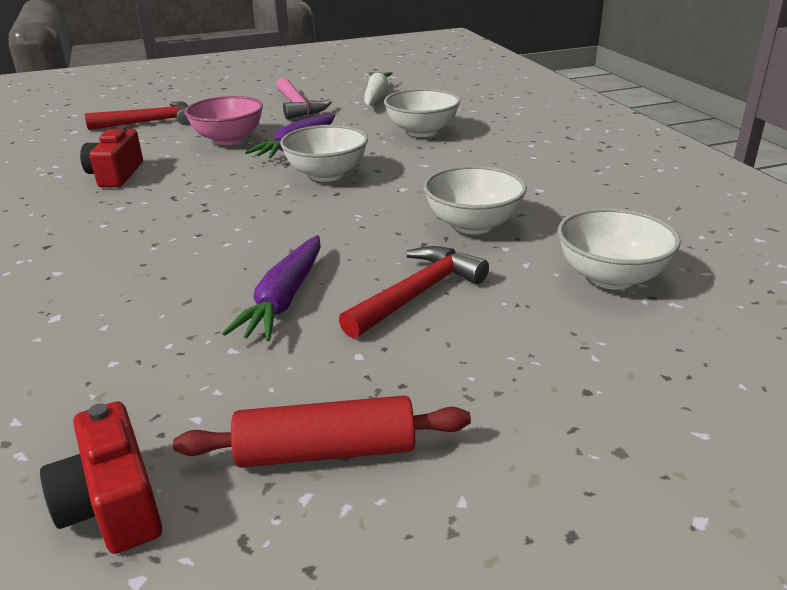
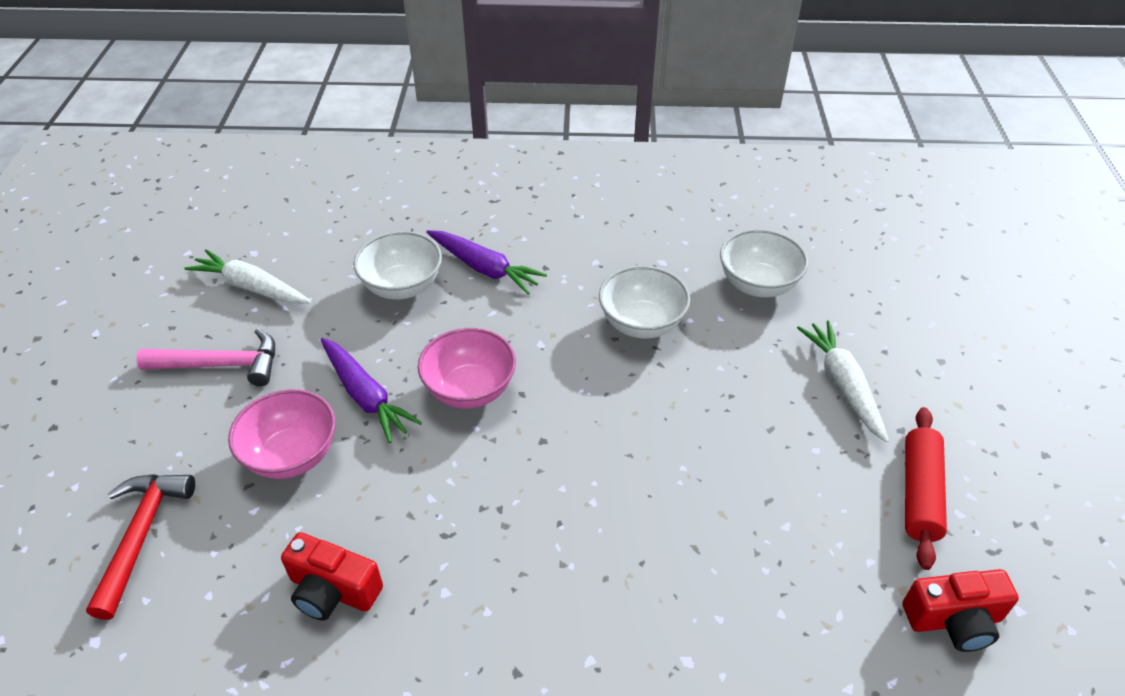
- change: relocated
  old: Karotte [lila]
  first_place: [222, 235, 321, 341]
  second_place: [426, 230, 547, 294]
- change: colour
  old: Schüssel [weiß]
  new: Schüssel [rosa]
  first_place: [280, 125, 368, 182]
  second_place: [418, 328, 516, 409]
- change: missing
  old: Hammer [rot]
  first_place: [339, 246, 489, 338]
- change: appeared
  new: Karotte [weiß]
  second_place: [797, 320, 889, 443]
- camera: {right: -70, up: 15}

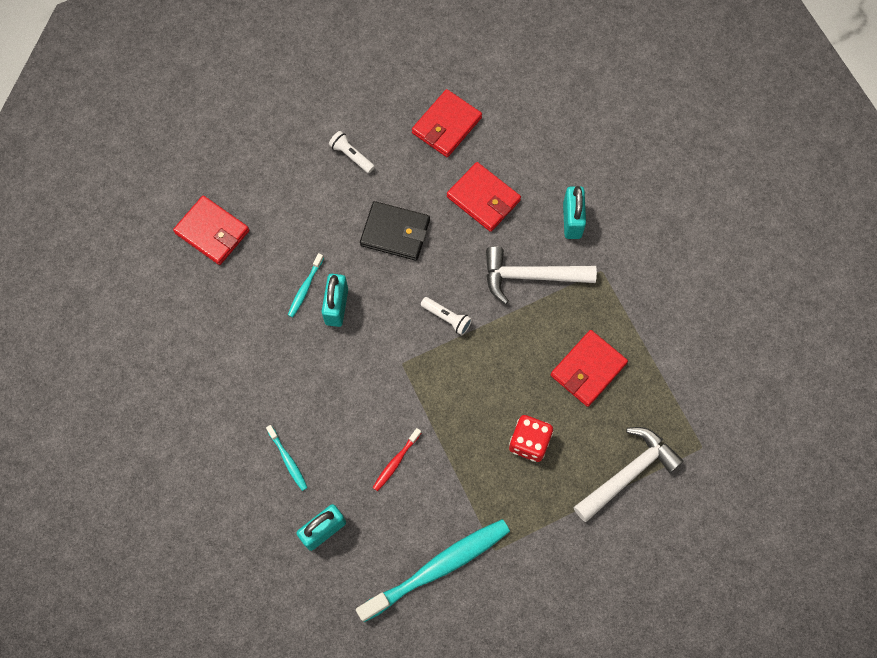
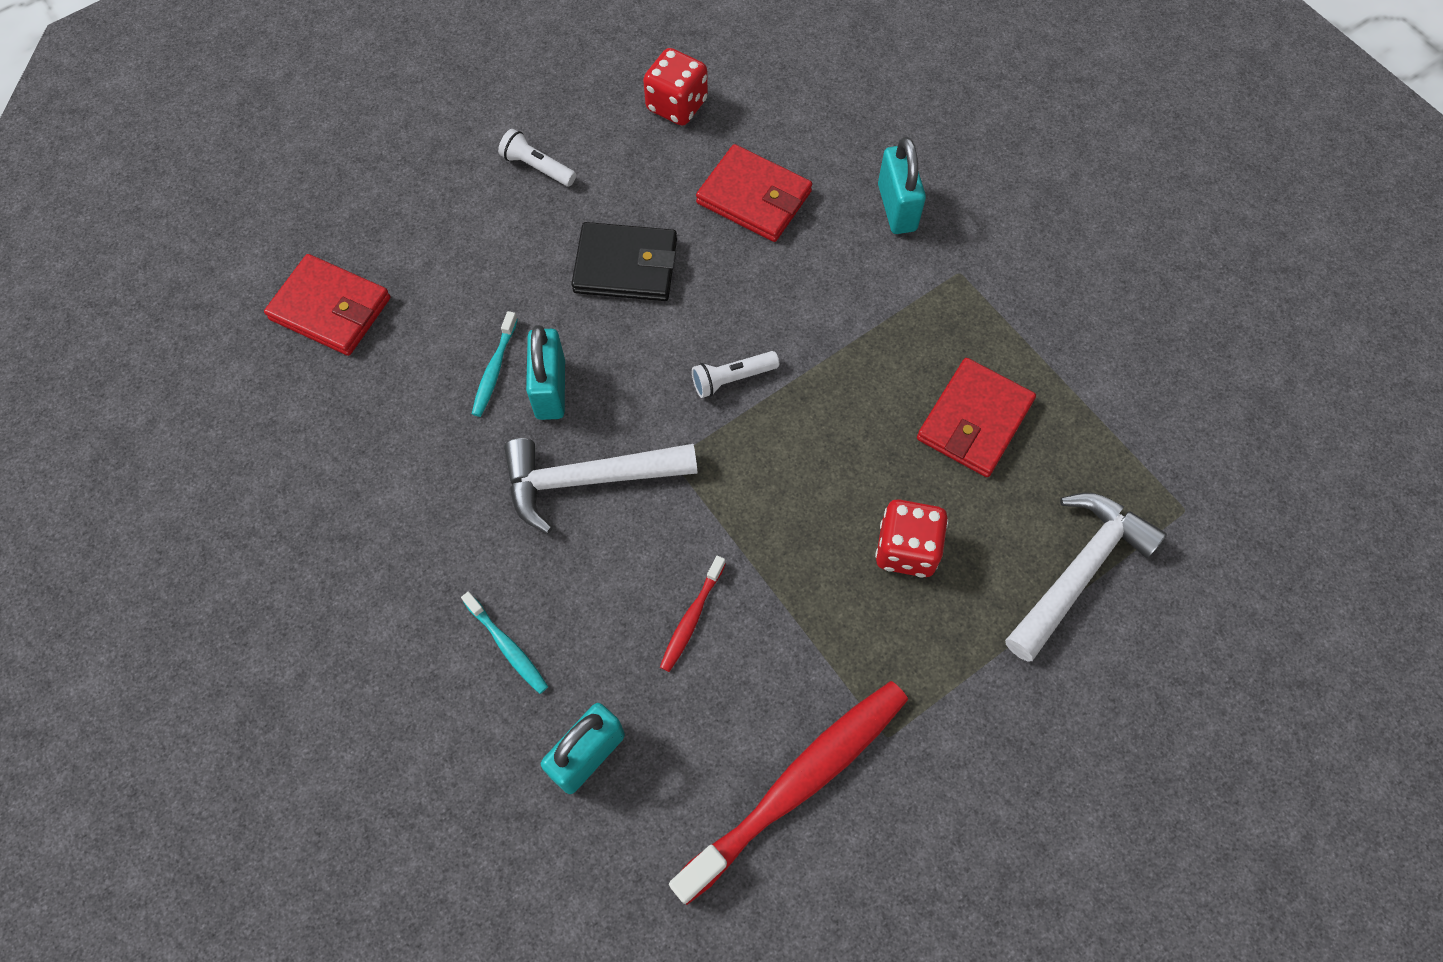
- change: colour
  old: Zahnbürste [türkis]
  new: Zahnbürste [rot]
  first_place: [356, 519, 510, 622]
  second_place: [669, 681, 908, 905]
- change: exchanged
  old: Geldbörse [rot]
  new: Spielwürfel [rot]
  first_place: [412, 89, 482, 157]
  second_place: [643, 48, 708, 126]
- change: spun
  old: Taschenlampe [weiß]
  first_place: [421, 297, 472, 335]
  second_place: [692, 351, 779, 398]
  degrees: 135
- change: relocated
  old: Hammer [weiß]
  first_place: [486, 246, 597, 304]
  second_place: [504, 438, 698, 534]
- camera: {right: -10, up: -5}

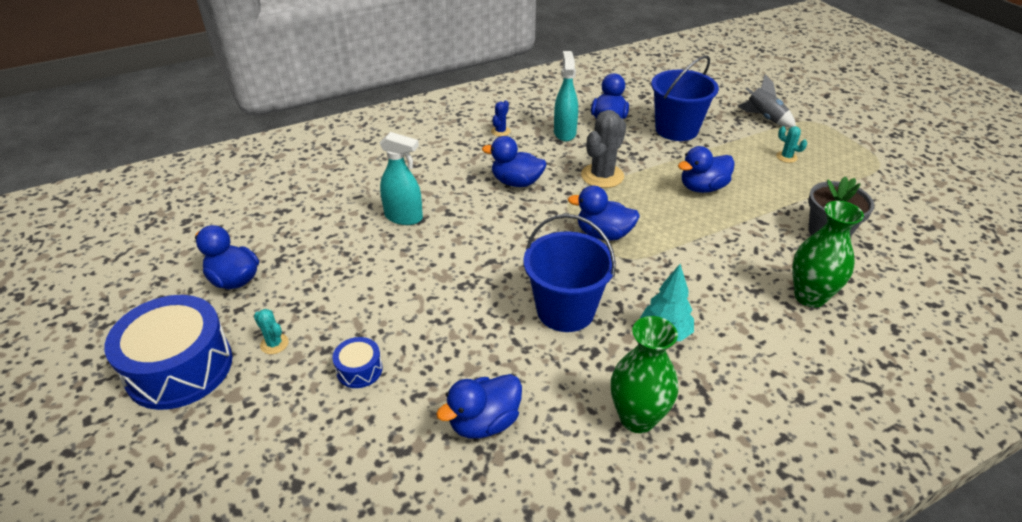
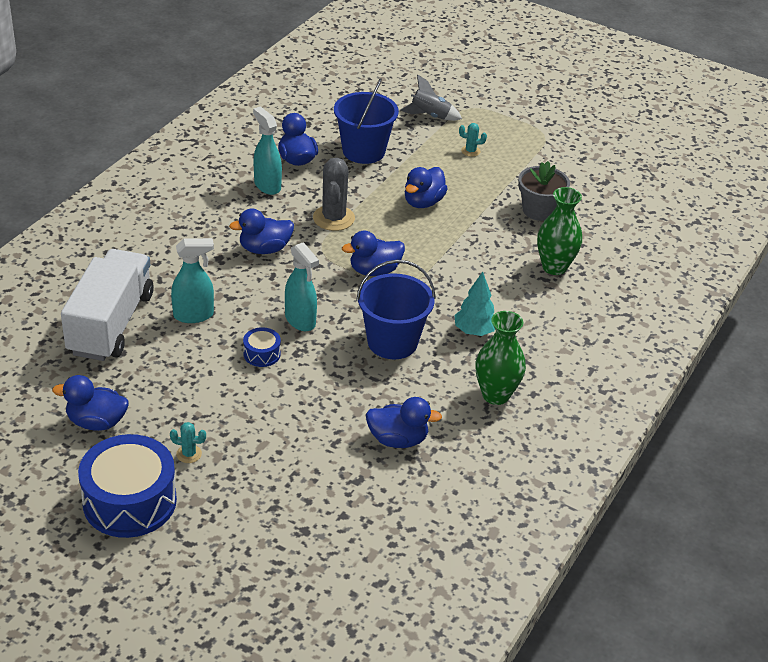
- change: relocated
  old: Trommel [blau]
  first_place: [332, 337, 383, 388]
  second_place: [243, 327, 281, 367]
- change: spun
  old: Ente [blau]
  first_place: [436, 374, 522, 439]
  second_place: [366, 397, 442, 448]
  degrees: -105
- change: missing
  old: Kaktus [blau]
  first_place: [491, 101, 511, 137]
- change: appeared
  new: Lastwagen [weiß]
  second_place: [61, 249, 154, 361]
- change: appeared
  new: Sprühflasche [türkis]
  second_place: [285, 242, 319, 331]
- camera: {right: -35, up: 0}

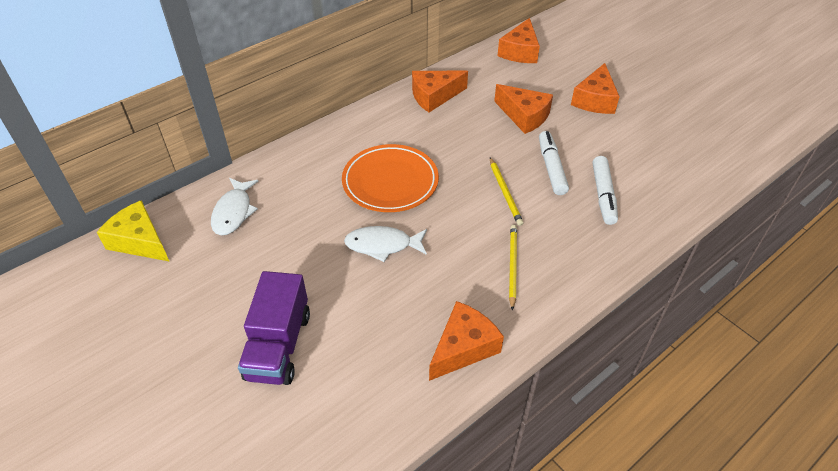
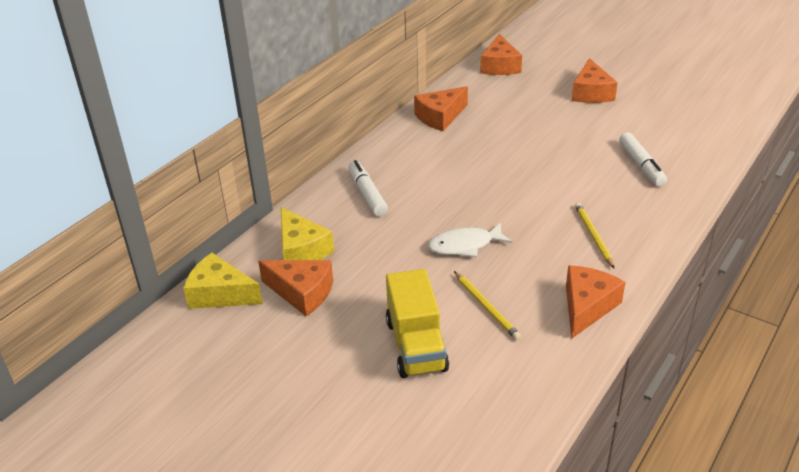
- change: exchanged
  old: Fisch [weiß]
  new: Käse [gelb]
  first_place: [211, 178, 258, 235]
  second_place: [281, 207, 334, 260]
- change: colour
  old: Lastwagen [lila]
  new: Lastwagen [gelb]
  first_place: [238, 271, 310, 385]
  second_place: [386, 269, 449, 378]
- change: missing
  old: Teller [orange]
  first_place: [342, 144, 439, 212]
- change: relocated
  old: Bleistift [gelb]
  first_place: [490, 158, 523, 226]
  second_place: [454, 271, 521, 340]
- change: relocated
  old: Käse [orange]
  first_place: [494, 84, 553, 134]
  second_place: [258, 260, 333, 317]
- change: relocated
  old: Filzstift [weiß]
  first_place: [539, 131, 569, 195]
  second_place: [348, 160, 388, 216]
- camera: {right: -15, up: -10}

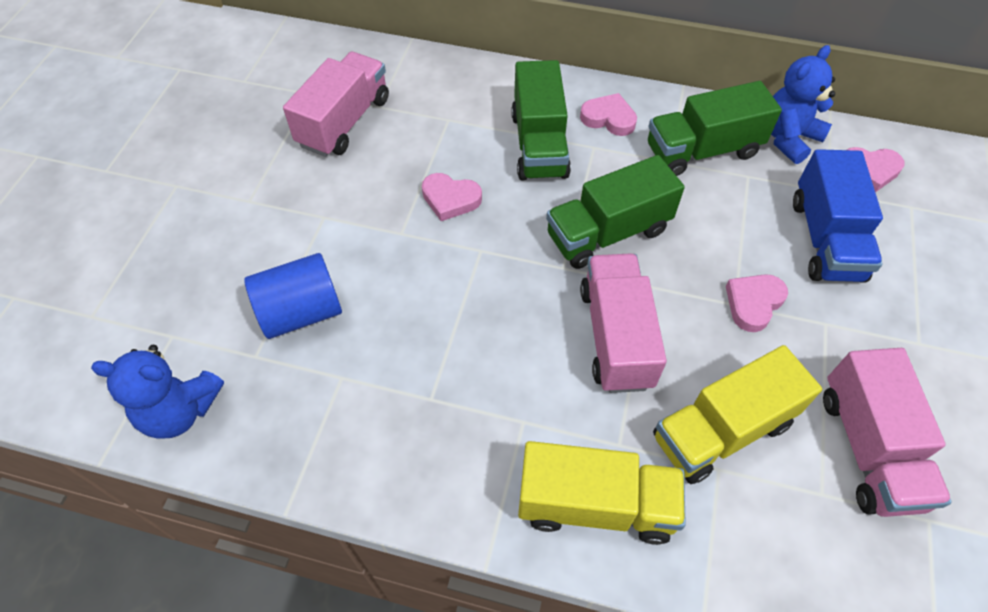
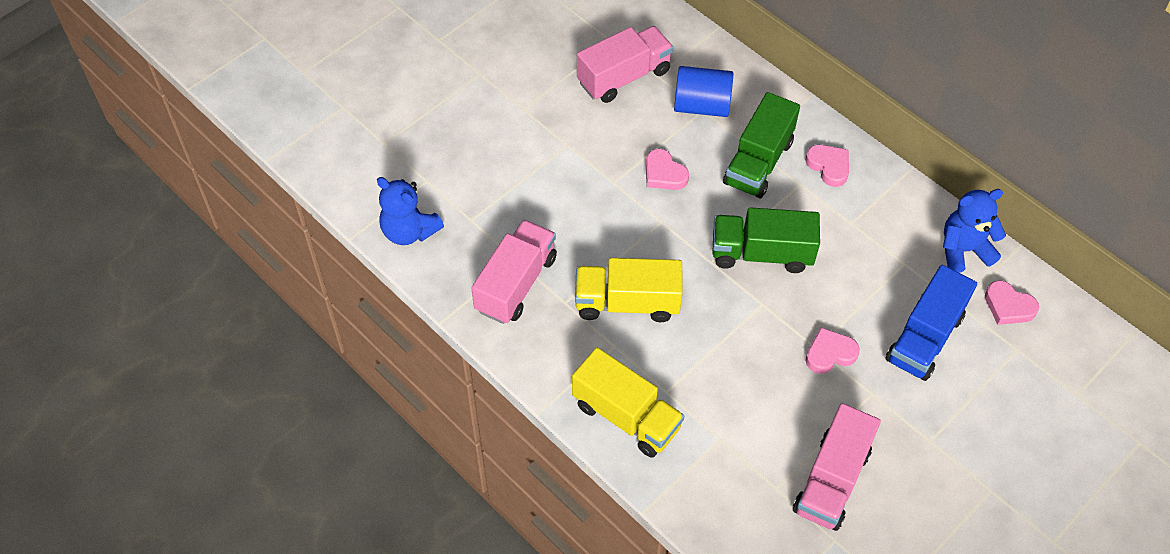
- change: relocated
  old: Vollzylinder [blau]
  first_place: [244, 253, 342, 339]
  second_place: [674, 66, 733, 117]
- change: relocated
  old: Lastwagen [rosa]
  first_place: [580, 253, 667, 393]
  second_place: [471, 219, 557, 324]
- change: missing
  old: Lastwagen [grün]
  first_place: [648, 81, 782, 176]
- change: relocated
  old: Lastwagen [gelb]
  first_place: [653, 345, 822, 484]
  second_place: [575, 258, 683, 322]
- camera: {right: 30, up: 0}

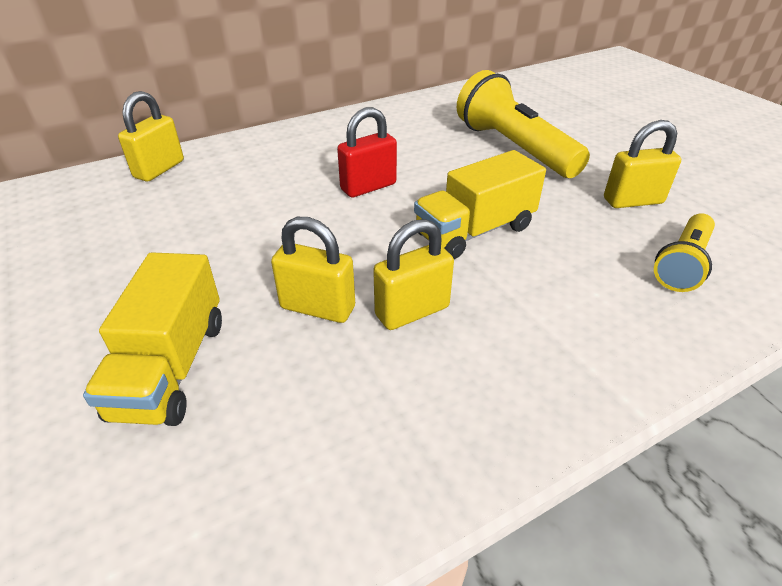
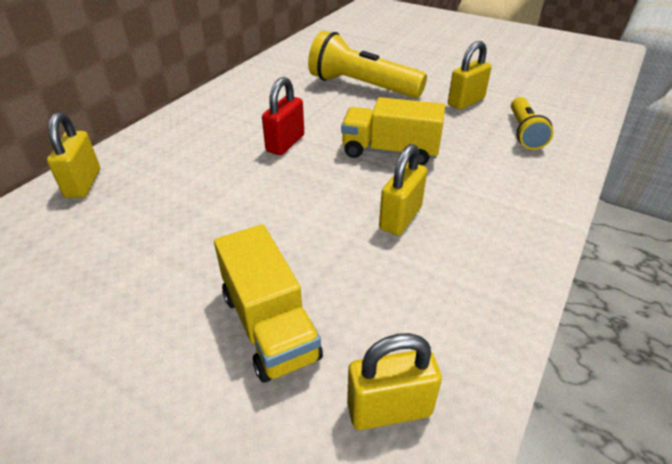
- change: relocated
  old: Vorhängeschloss [gelb]
  first_place: [271, 217, 355, 323]
  second_place: [347, 333, 442, 430]
- change: spun
  old: Lastwagen [gelb]
  first_place: [414, 150, 546, 259]
  second_place: [341, 97, 445, 165]
  degrees: 75
- camera: {right: -30, up: 0}

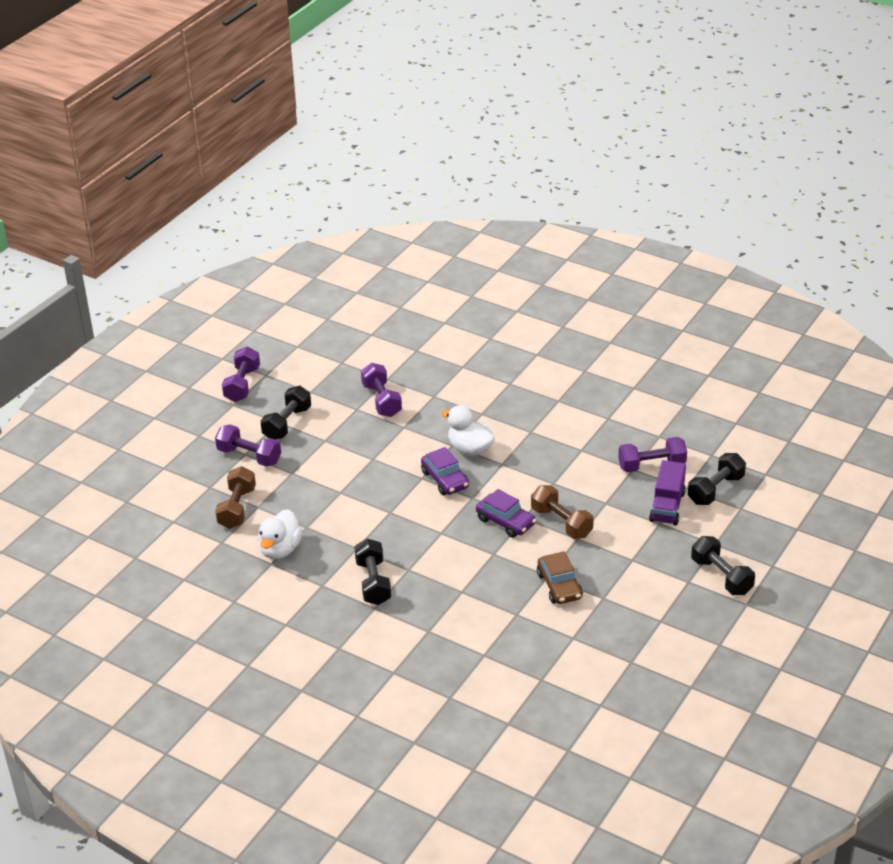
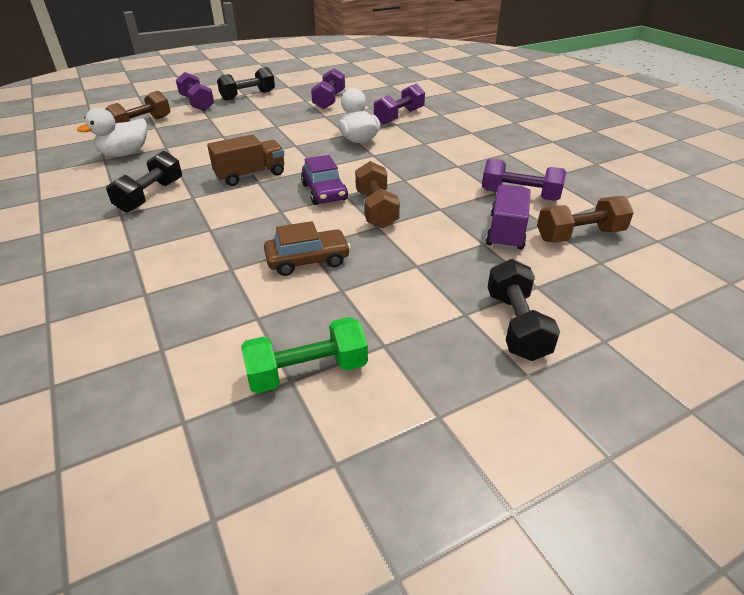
- change: relocated
  old: Hantel [lila]
  first_place: [222, 347, 260, 402]
  second_place: [374, 84, 425, 124]
- change: missing
  old: Auto [lila]
  first_place: [421, 447, 469, 495]
- change: spun
  old: Auto [braun]
  first_place: [537, 551, 583, 604]
  second_place: [264, 221, 351, 276]
  degrees: -120
- change: spun
  old: Lastwagen [lila]
  first_place: [649, 460, 686, 525]
  second_place: [486, 185, 531, 251]
  degrees: 150
- change: colour
  old: Hantel [schwarz]
  new: Hantel [braun]
  first_place: [688, 453, 746, 505]
  second_place: [537, 196, 634, 243]
- change: appeared
  new: Lastwagen [braun]
  second_place: [207, 134, 284, 186]
- change: appeared
  new: Hantel [grün]
  second_place: [241, 317, 368, 393]
- camera: {right: 30, up: 0}

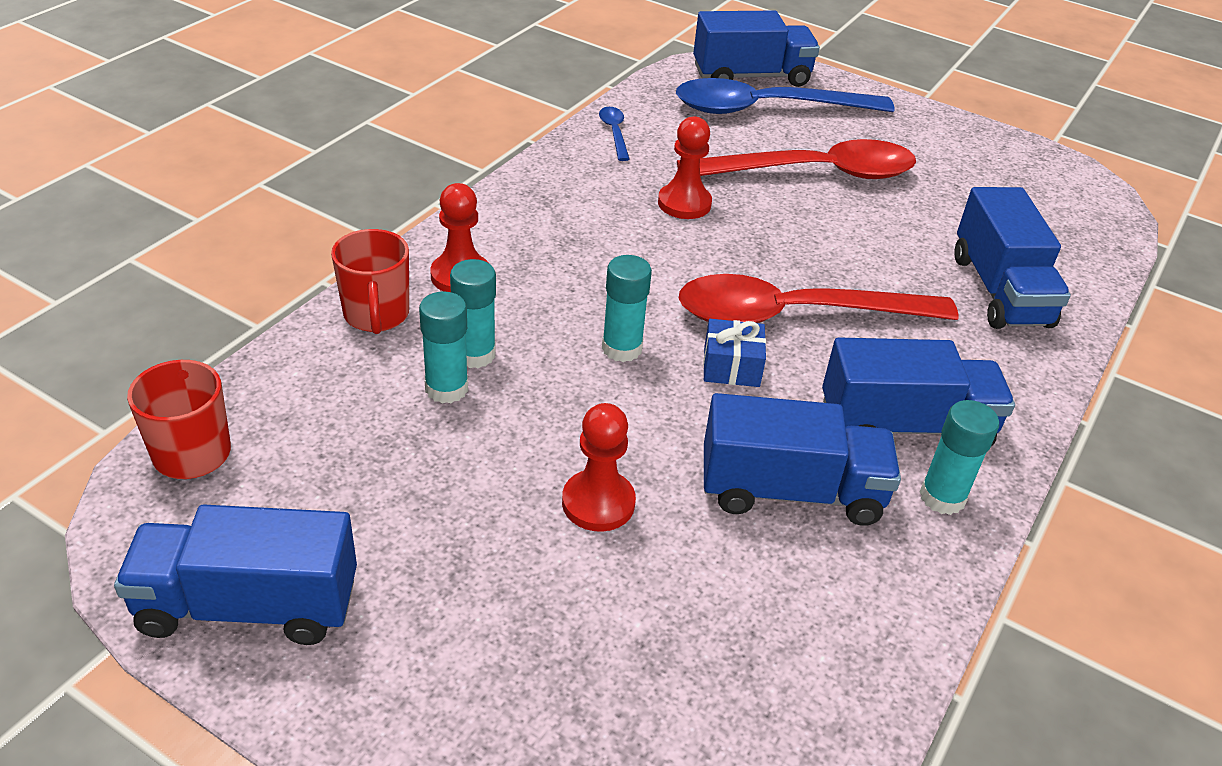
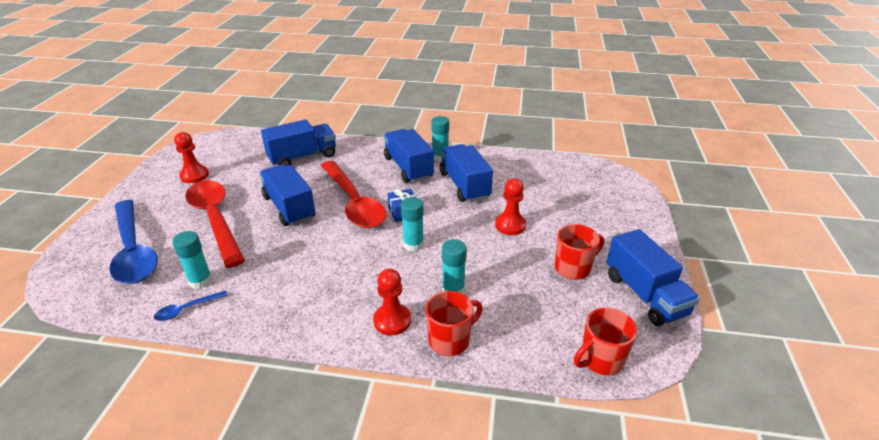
- change: relocated
  old: Klebestift [türkis]
  first_place: [419, 291, 468, 404]
  second_place: [172, 231, 212, 289]
- change: relocated
  old: Bauer [rot]
  first_place: [658, 116, 712, 219]
  second_place: [174, 132, 209, 183]
- change: relocated
  old: Lastwagen [blau]
  first_place: [693, 11, 820, 87]
  second_place: [259, 164, 316, 226]
- change: appeared
  new: Tasse [rot]
  second_place: [555, 224, 604, 280]
- camera: {right: -110, up: -5}

